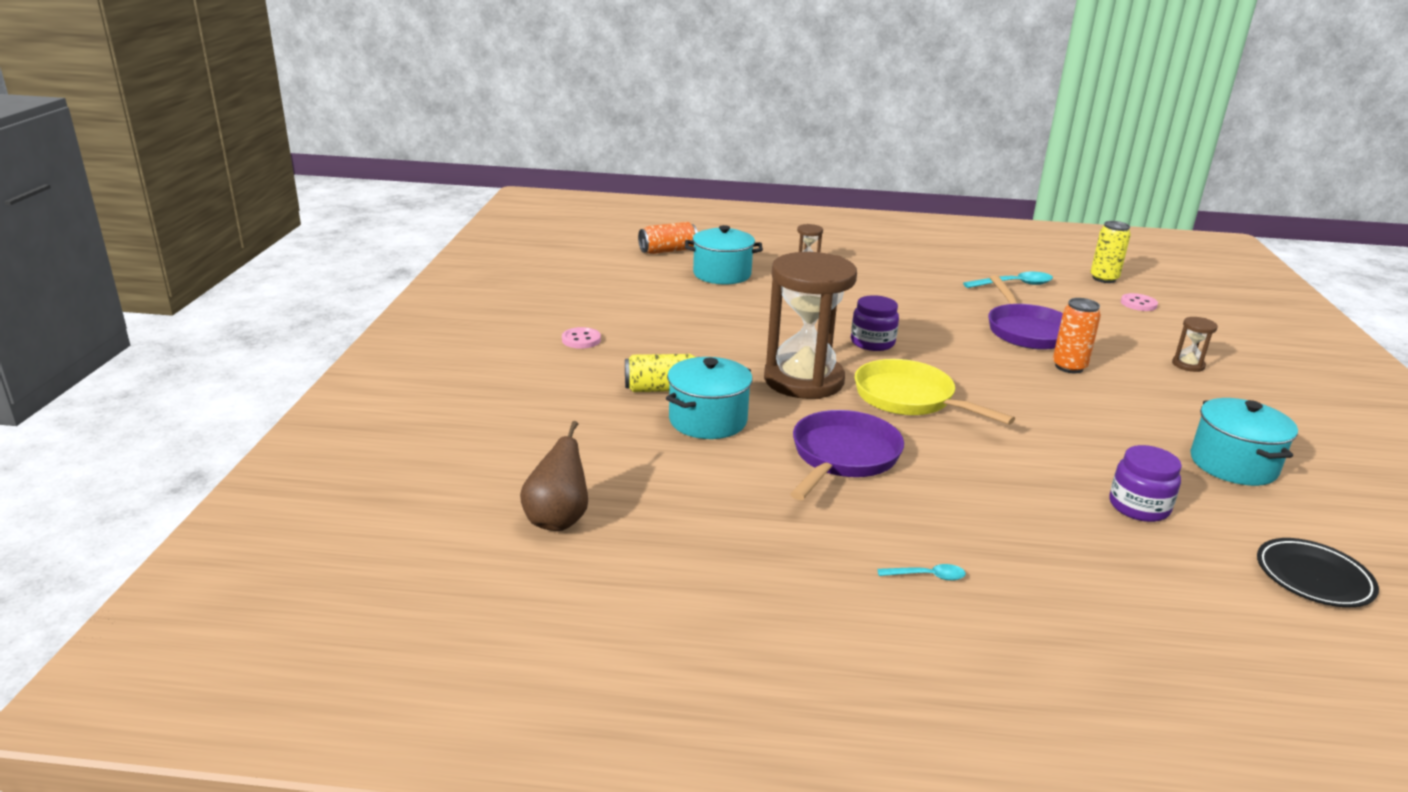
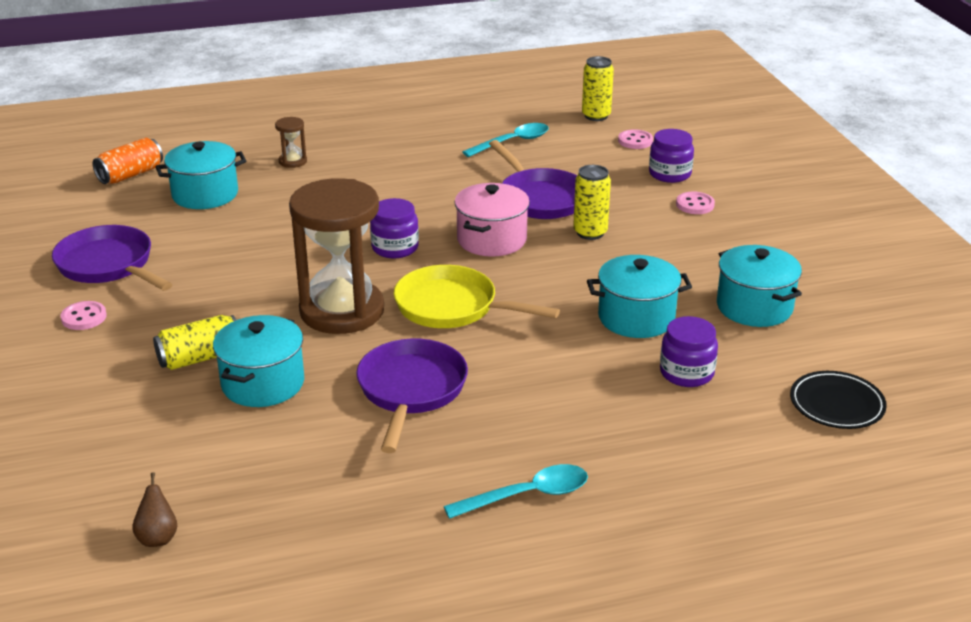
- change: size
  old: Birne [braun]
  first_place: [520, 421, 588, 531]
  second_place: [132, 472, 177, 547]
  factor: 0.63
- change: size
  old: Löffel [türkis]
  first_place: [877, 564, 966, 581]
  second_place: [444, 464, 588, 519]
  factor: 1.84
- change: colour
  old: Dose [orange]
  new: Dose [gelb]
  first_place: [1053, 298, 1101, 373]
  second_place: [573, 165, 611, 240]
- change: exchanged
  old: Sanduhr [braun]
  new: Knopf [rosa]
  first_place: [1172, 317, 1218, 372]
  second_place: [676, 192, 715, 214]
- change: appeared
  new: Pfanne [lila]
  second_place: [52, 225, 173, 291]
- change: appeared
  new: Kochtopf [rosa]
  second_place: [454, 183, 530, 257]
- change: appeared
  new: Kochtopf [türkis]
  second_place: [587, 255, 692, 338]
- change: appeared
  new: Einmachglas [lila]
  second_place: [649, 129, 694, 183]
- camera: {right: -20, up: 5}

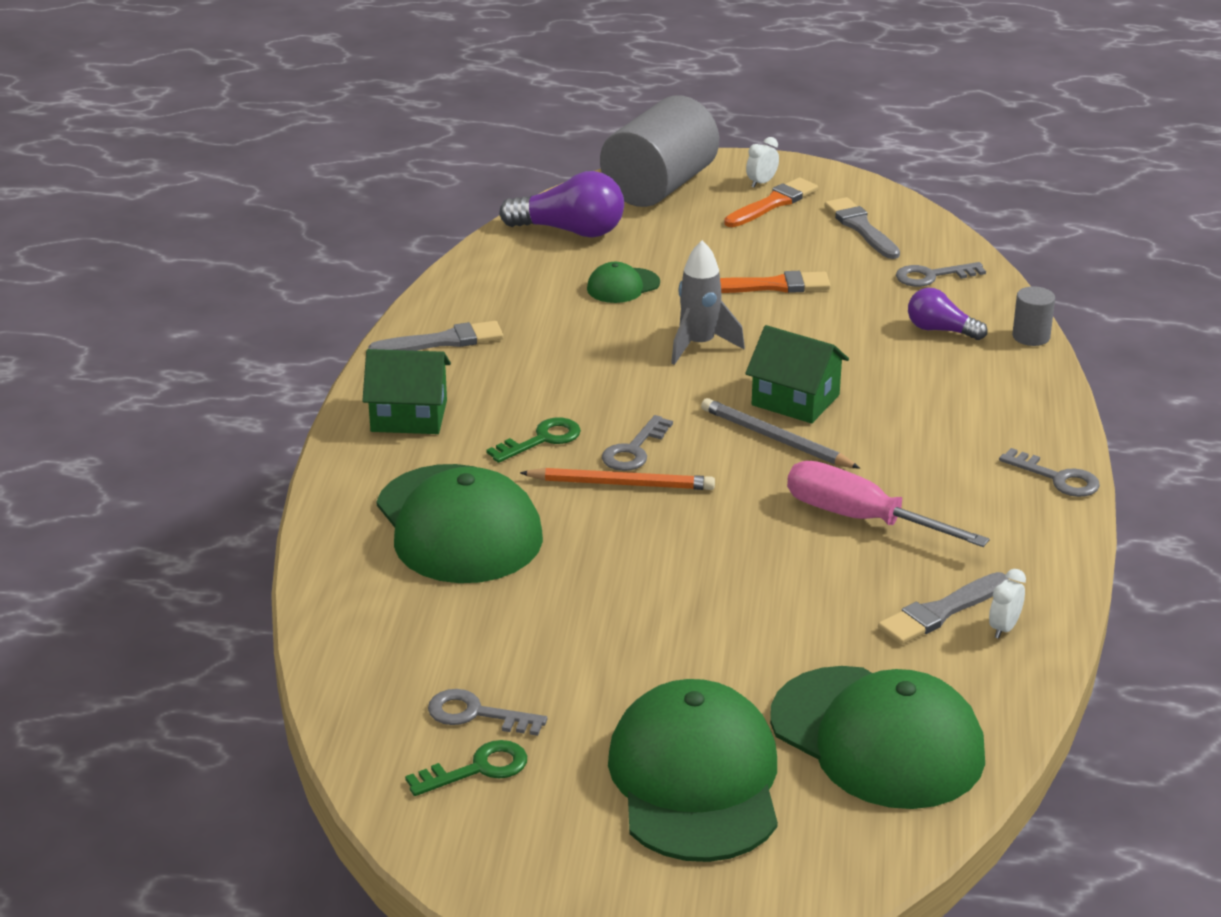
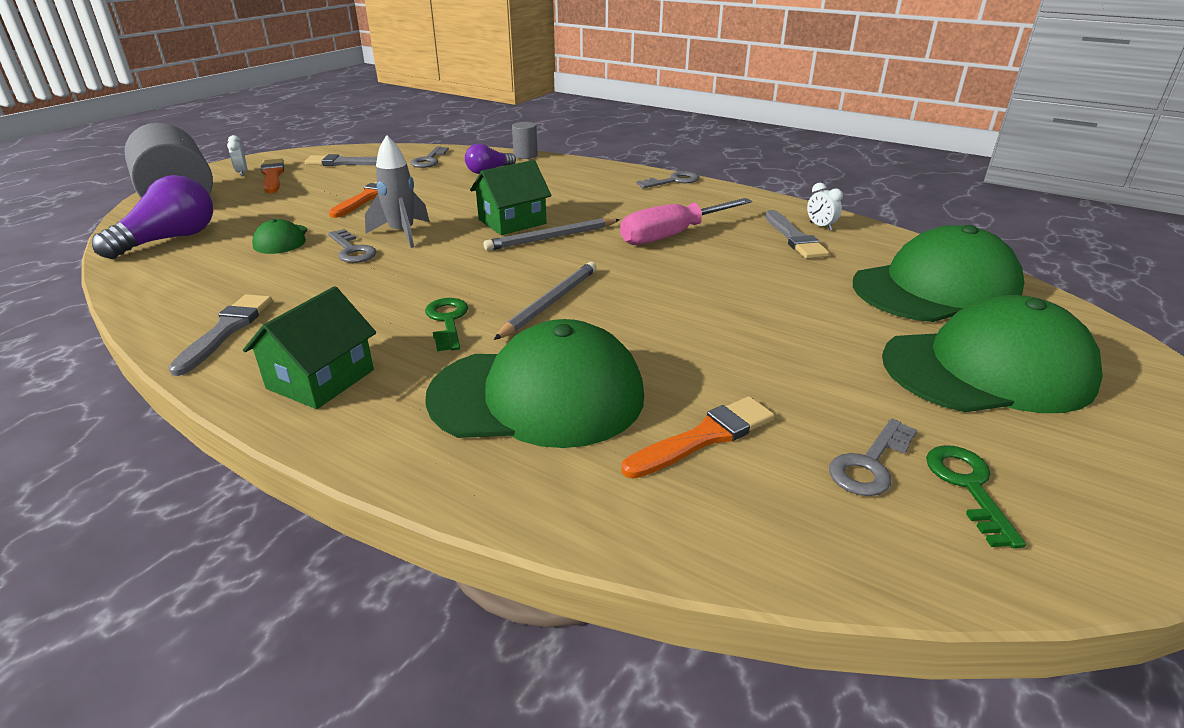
- change: colour
  old: Bleistift [orange]
  new: Bleistift [grau]
  first_place: [520, 468, 715, 490]
  second_place: [494, 262, 597, 340]
- change: relocated
  old: Schlüssel [grau]
  first_place: [602, 415, 673, 471]
  second_place: [328, 229, 377, 263]
- change: spun
  old: Kappe [grün]
  first_place: [608, 679, 778, 862]
  second_place: [882, 295, 1103, 413]
  degrees: 150
- change: appeared
  new: Pinsel [orange]
  second_place: [621, 396, 775, 479]
- camera: {right: -65, up: 0}

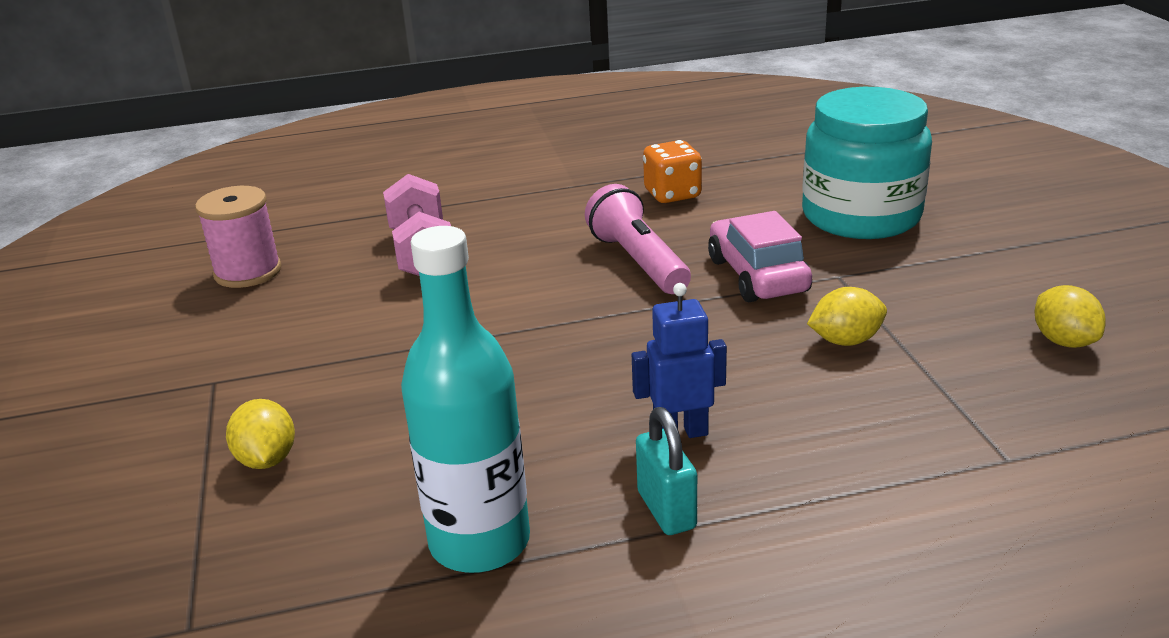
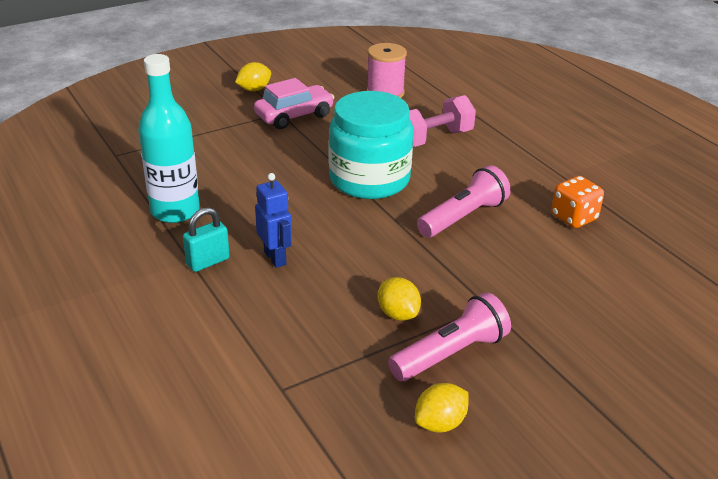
- change: relocated
  old: Zitrone [gelb]
  first_place: [226, 399, 295, 469]
  second_place: [235, 62, 271, 91]
- change: relocated
  old: Auto [rosa]
  first_place: [708, 211, 812, 302]
  second_place: [254, 78, 335, 129]
- change: relocated
  old: Einmachglas [türkis]
  first_place: [802, 87, 932, 239]
  second_place: [328, 91, 413, 199]
- change: appeared
  new: Taschenlampe [rosa]
  second_place: [388, 292, 511, 381]
- camera: {right: 70, up: 5}

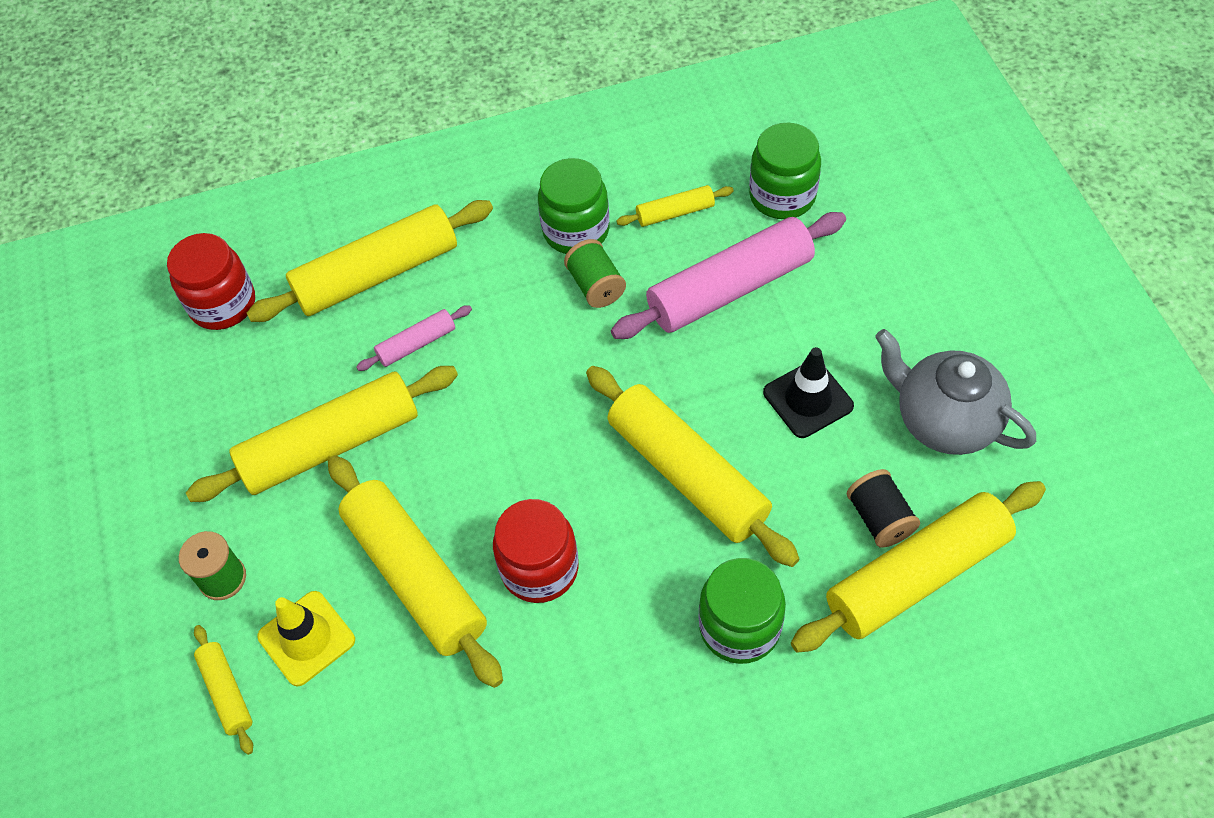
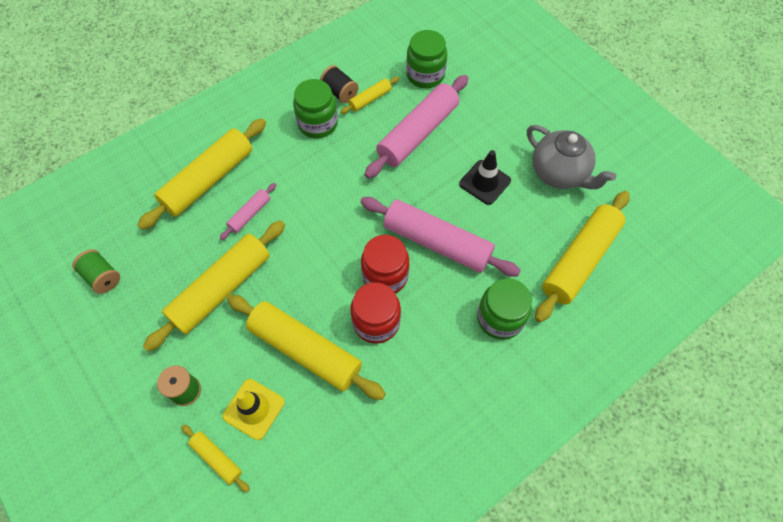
- change: relocated
  old: Einmachglas [rot]
  first_place: [167, 233, 255, 330]
  second_place: [361, 235, 409, 293]
- change: relocated
  old: Garnrolle [grün]
  first_place: [564, 239, 626, 308]
  second_place: [72, 249, 120, 294]
- change: colour
  old: Nudelholz [gelb]
  new: Nudelholz [rosa]
  first_place: [586, 366, 799, 567]
  second_place: [360, 197, 521, 277]
- change: relocated
  old: Garnrolle [schwarz]
  first_place: [847, 469, 920, 548]
  second_place: [320, 65, 358, 103]
- change: spun
  old: Teekanne [grau]
  first_place: [875, 329, 1036, 455]
  second_place: [527, 125, 616, 189]
  degrees: -150
- camera: {right: -25, up: 5}

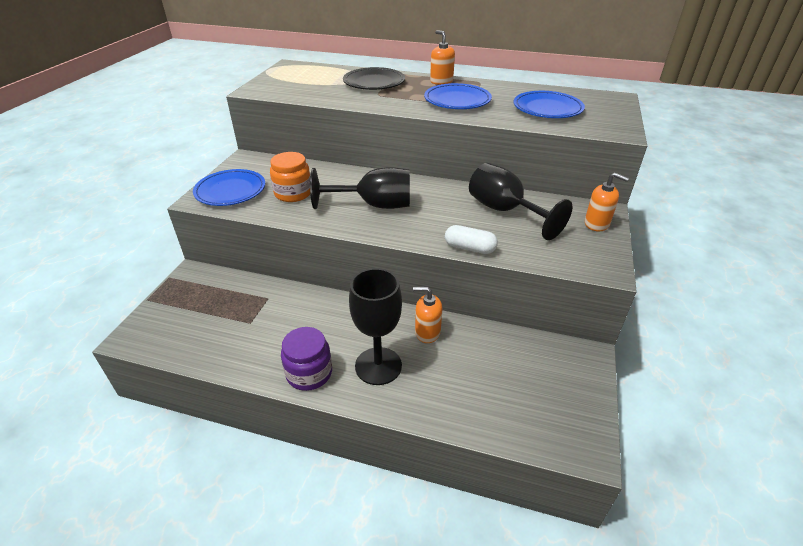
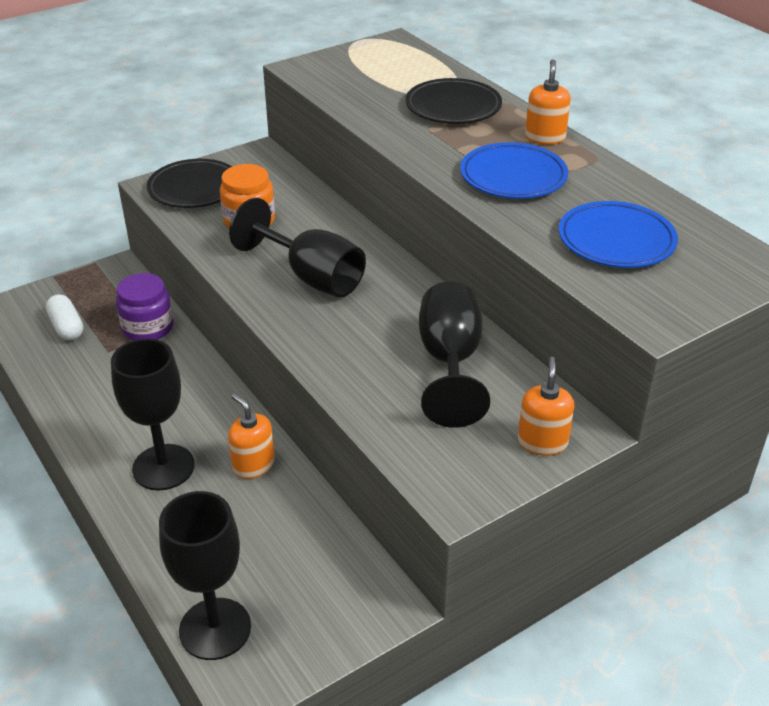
- change: colour
  old: Teller [blau]
  new: Teller [schwarz]
  first_place: [193, 169, 265, 206]
  second_place: [147, 159, 232, 208]
- change: relocated
  old: Einmachglas [lila]
  first_place: [281, 327, 332, 391]
  second_place: [116, 273, 174, 340]
- change: relocated
  old: Kapsel [weiß]
  first_place: [445, 225, 498, 254]
  second_place: [46, 294, 83, 341]
- change: spun
  old: Seifenspender [orange]
  first_place: [585, 173, 629, 231]
  second_place: [518, 357, 574, 456]
  degrees: -150
- change: appeared
  new: Kelch [schwarz]
  second_place: [159, 491, 251, 660]
- camera: {right: 40, up: 0}

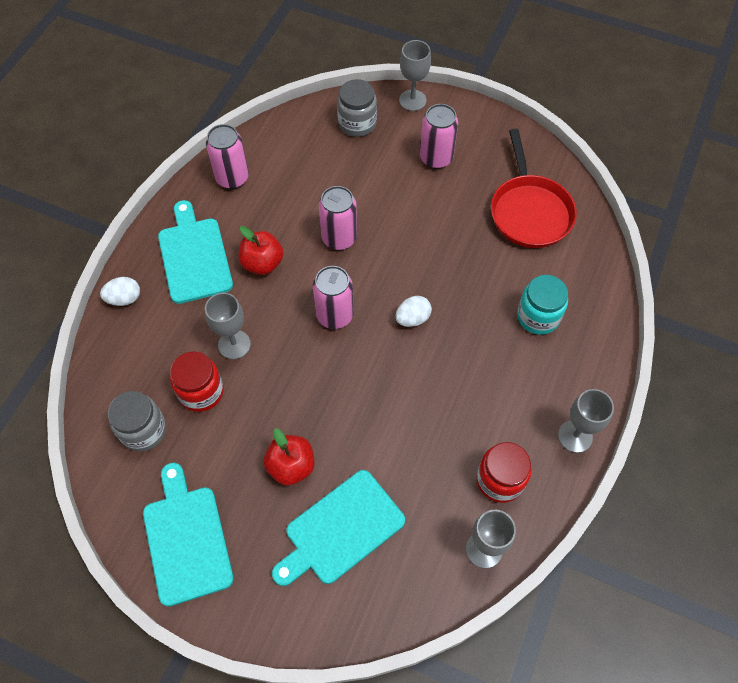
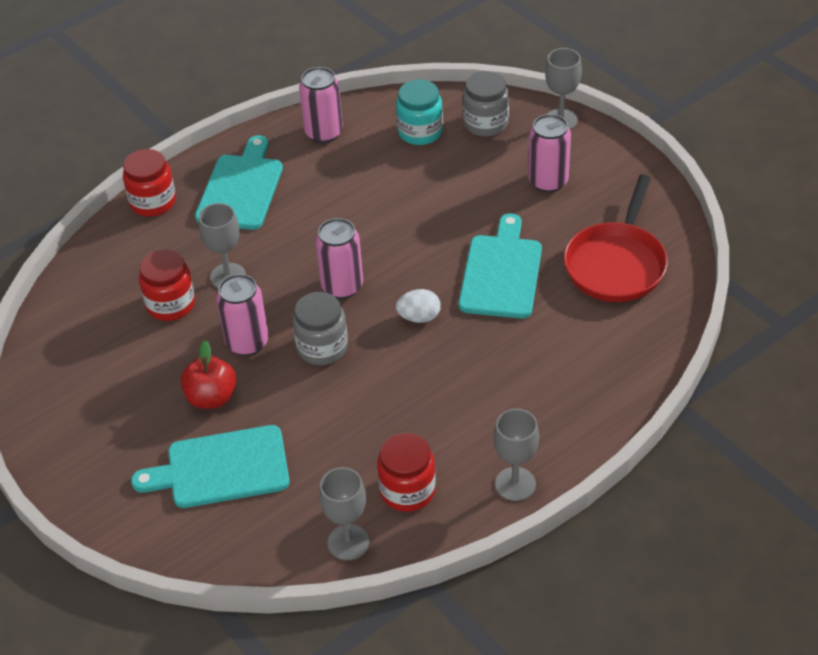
- change: exchanged
  old: Ei [weiß]
  new: Einmachglas [rot]
  first_place: [100, 277, 140, 306]
  second_place: [123, 149, 176, 217]
- change: relocated
  old: Einmachglas [grau]
  first_place: [108, 391, 166, 451]
  second_place: [293, 292, 348, 365]
- change: relocated
  old: Schneidebrett [türkis]
  first_place: [143, 463, 234, 606]
  second_place: [459, 213, 542, 319]
- change: missing
  old: Apfel [rot]
  first_place: [239, 226, 283, 275]
- change: relocated
  old: Dose [rosa]
  first_place: [319, 186, 357, 250]
  second_place: [216, 274, 269, 356]
- change: relocated
  old: Einmachglas [türkis]
  first_place: [517, 275, 568, 335]
  second_place: [396, 79, 443, 145]
- camera: {right: 30, up: -15}

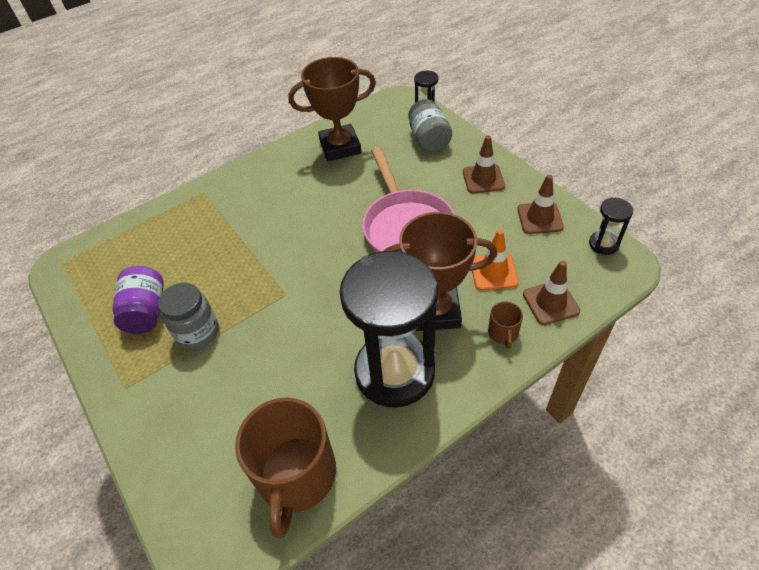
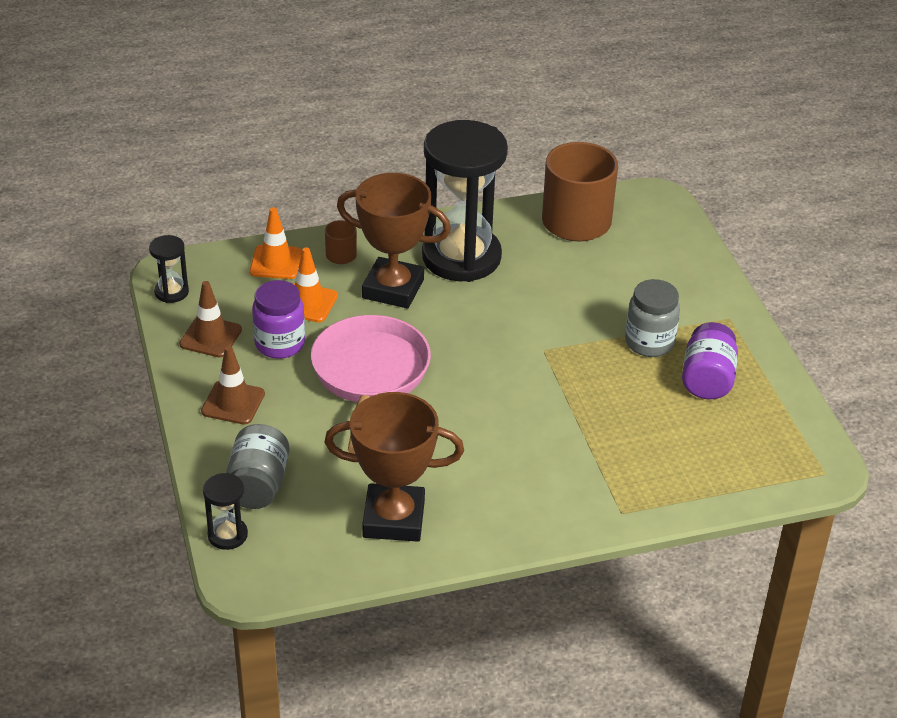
- change: colour
  old: Leitkegel [braun]
  new: Leitkegel [orange]
  first_place: [523, 261, 580, 325]
  second_place: [250, 207, 302, 279]
- change: appeared
  new: Einmachglas [lila]
  second_place: [252, 280, 305, 359]
- camera: {right: -165, up: -10}

